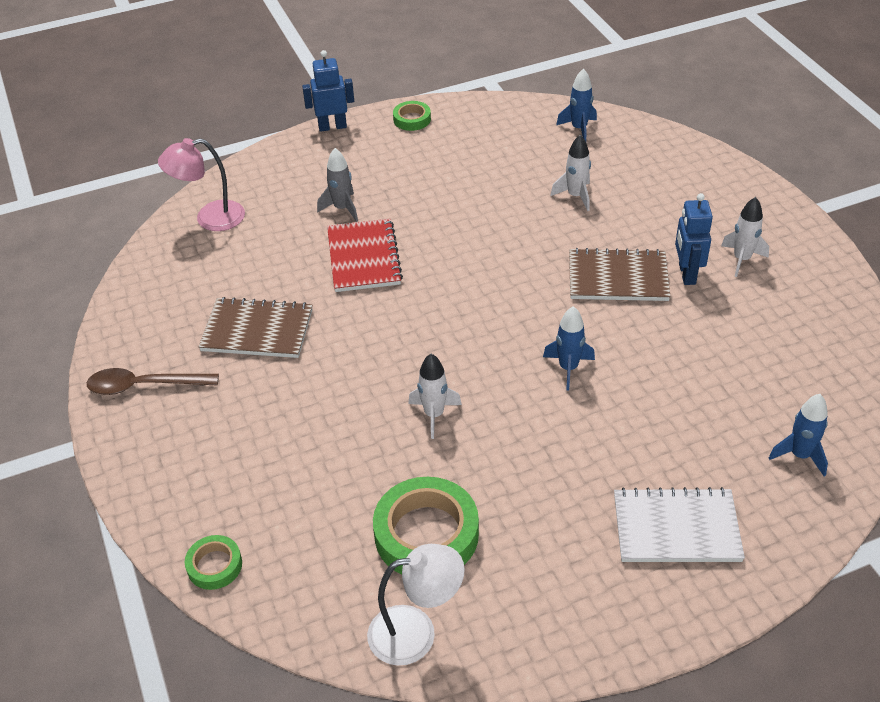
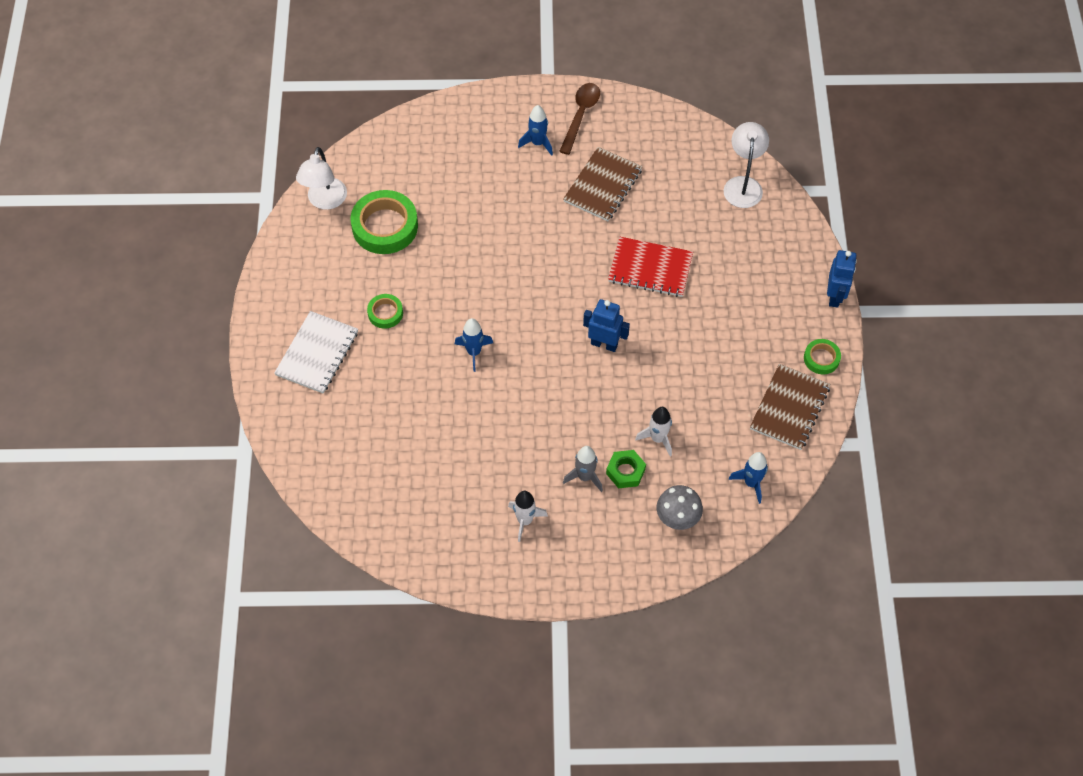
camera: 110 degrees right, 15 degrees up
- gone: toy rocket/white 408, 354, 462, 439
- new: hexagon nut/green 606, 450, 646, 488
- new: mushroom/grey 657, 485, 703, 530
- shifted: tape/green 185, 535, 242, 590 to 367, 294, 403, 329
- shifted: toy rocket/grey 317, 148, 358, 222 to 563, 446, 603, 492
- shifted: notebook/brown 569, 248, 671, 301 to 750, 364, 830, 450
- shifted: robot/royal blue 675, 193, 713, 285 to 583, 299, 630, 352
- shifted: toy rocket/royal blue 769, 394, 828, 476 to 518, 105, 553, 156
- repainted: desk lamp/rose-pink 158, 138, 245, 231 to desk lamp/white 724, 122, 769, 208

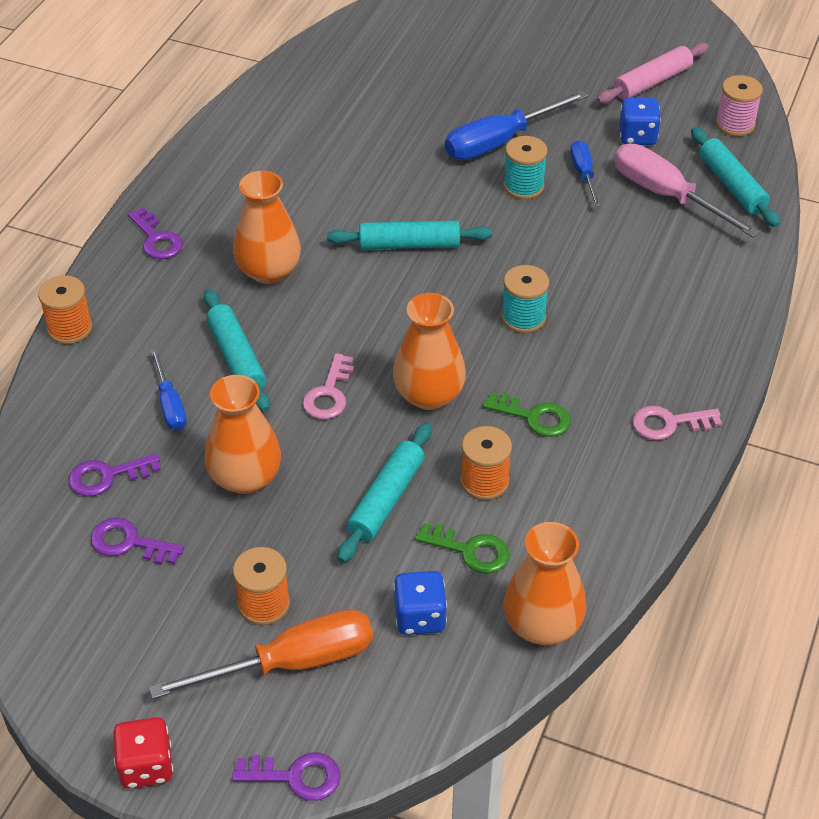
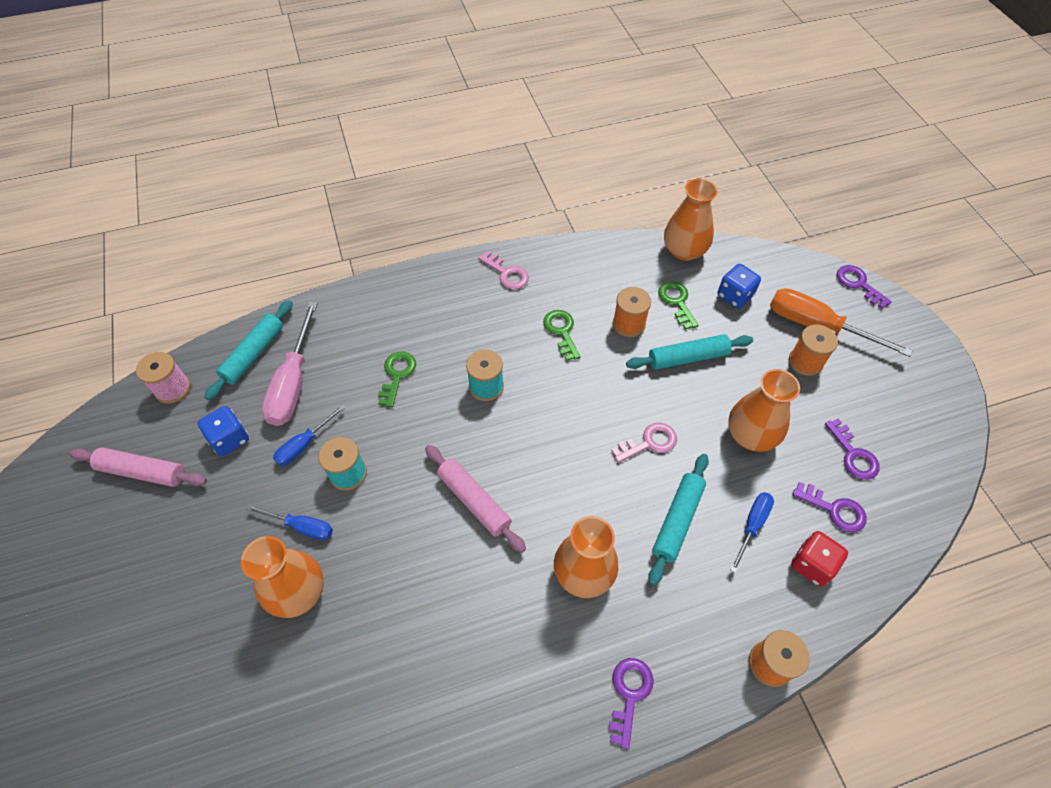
camera: 130 degrees left, 10 degrees up
- new: door key/green 378, 351, 416, 407
- shifted: game die/crimson 113, 717, 173, 788 to 791, 531, 848, 586
- shifted: vase/orange 393, 293, 466, 410 to 241, 536, 324, 618
- repainted: rolling pin/turquoise 327, 221, 492, 249 to rolling pin/rose-pink 425, 445, 526, 553
- scaled: flat screwdriver/royal blue 445, 90, 588, 160 = 246, 505, 333, 540 x0.56

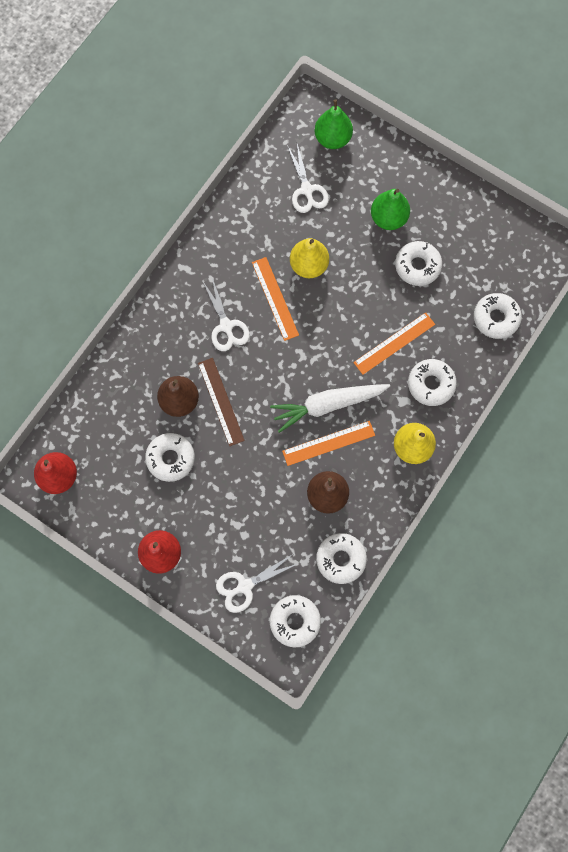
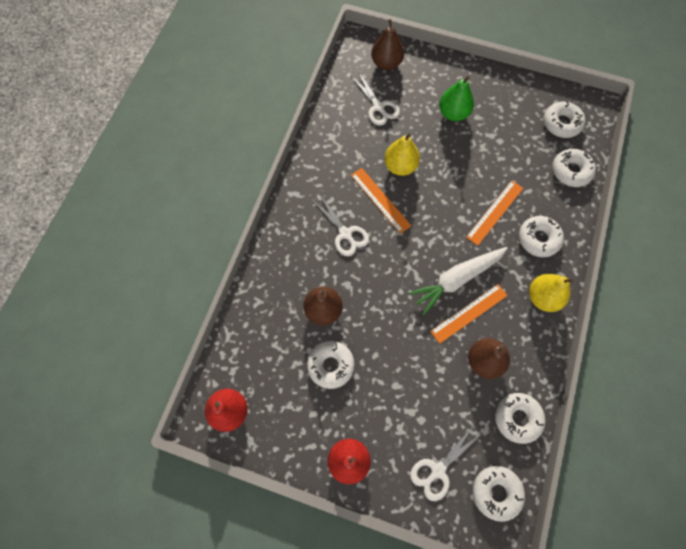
camera: 15 degrees left, 5 degrees down
- gone: straightedge/brown 198, 358, 245, 446
- shifted: doughnut/white 395, 241, 442, 286 to 544, 101, 585, 138
- repainted: pear fruit/green 314, 99, 353, 149 to pear fruit/brown 371, 19, 404, 70

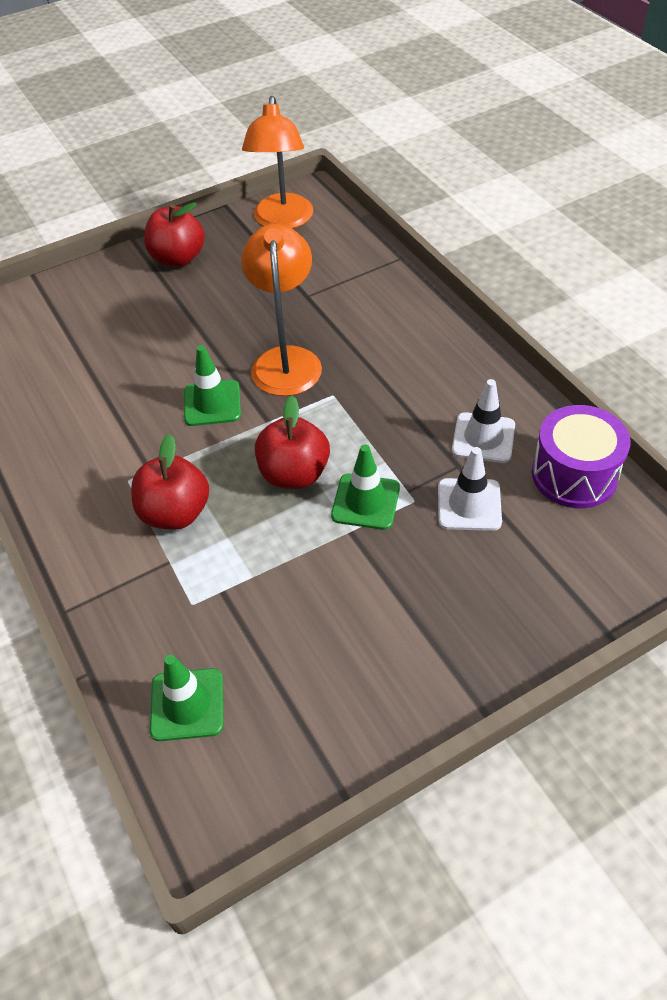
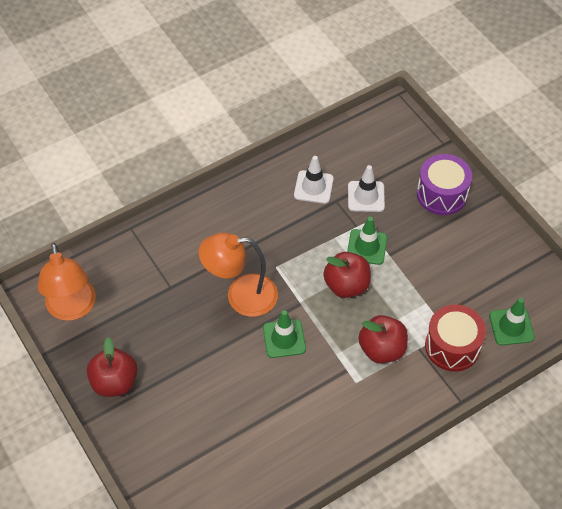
camera: 95 degrees left, 5 degrees up
- new: snare drum/crimson 425, 304, 486, 371
- shifted: snare drum/royal purple 532, 405, 631, 508 to 417, 154, 472, 215
- rotated: desk lamp/orange 242, 96, 313, 229 = 37, 243, 96, 321 75 degrees clockwise

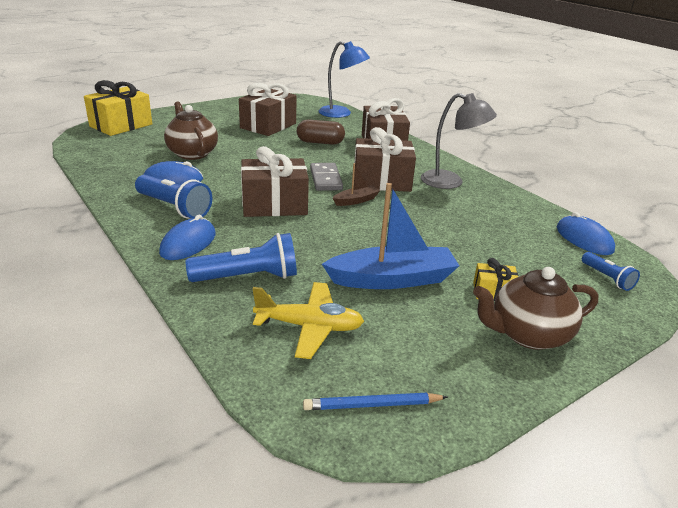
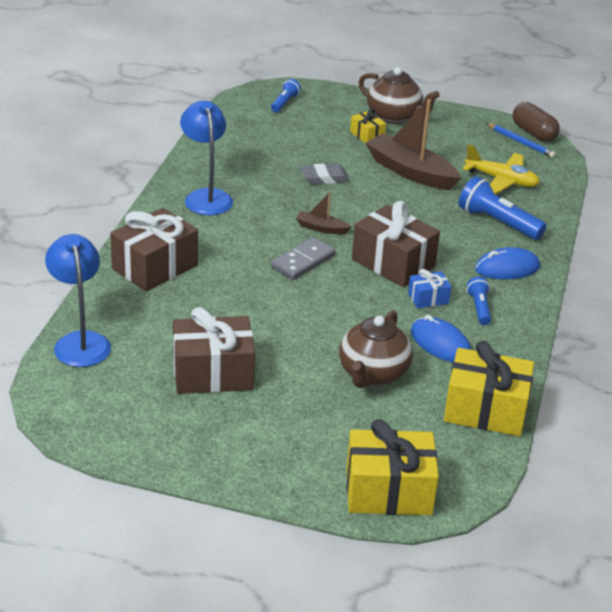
camera: 130 degrees left, 5 degrees up
- gone: wrapped gift/brown 354, 127, 416, 192
- gone: mouse/royal blue 557, 212, 615, 255
- new: gum eraser/grey 300, 164, 350, 184
- new: wrapped gift/royal blue 408, 269, 451, 308
- new: wrapped gift/yellow 444, 341, 534, 436
- shifted: pill/brown 297, 119, 345, 145 to 513, 102, 560, 142
- repainted: toy boat/royal blue 322, 183, 460, 289 to toy boat/brown 366, 99, 461, 190
- repainted: desk lamp/grey 421, 93, 497, 189 to desk lamp/royal blue 180, 101, 233, 216
- rotated: plane/yellow 252, 282, 364, 359 = 463, 144, 540, 195 150 degrees clockwise
- scaled: torch/royal blue 135, 175, 212, 219 = 467, 277, 491, 325 x0.56

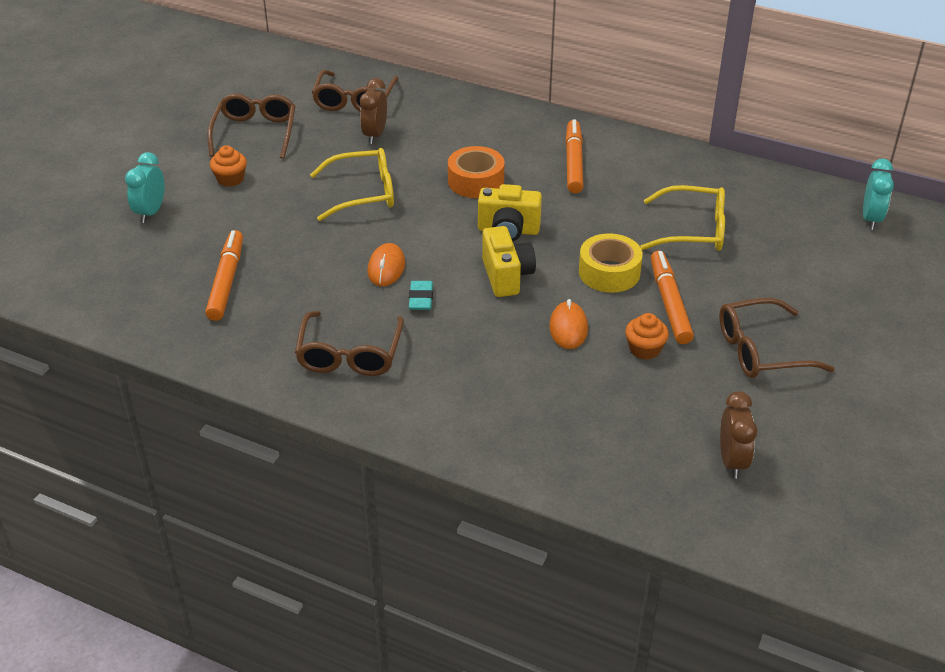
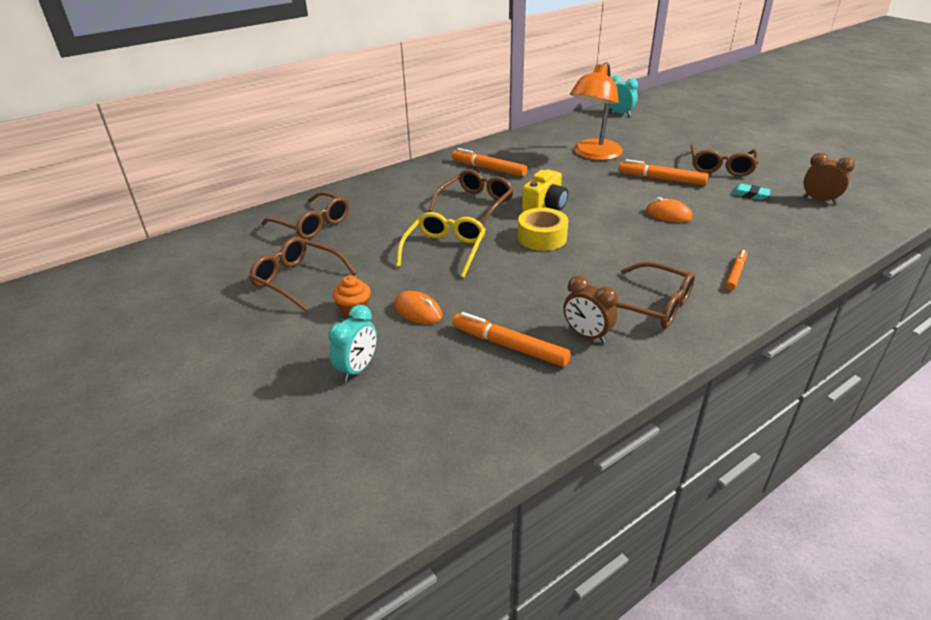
camera: 60 degrees left, 5 degrees down
- gone: compact camera/yellow 482, 226, 536, 297
- gone: fairy cake/orange 625, 313, 669, 360
- new: marker/orange 726, 250, 747, 290
- shifted: clock/brown 360, 78, 387, 144 to 563, 275, 618, 343
- shifted: mouse/orange 368, 243, 405, 286 to 394, 291, 442, 324
- shifted: gum eraser/turquoise 409, 281, 433, 310 to 731, 184, 771, 200
- shifted: tape/yellow 579, 233, 643, 293 to 518, 208, 568, 251
- swapped: tape/orange 448, 146, 505, 198 to eyeglasses/brown 428, 169, 513, 225
- swapped: eyeglasses/yellow 640, 185, 725, 251 to desk lamp/orange 570, 62, 623, 161
- rotated: clock/turquoise 125, 152, 165, 223 = 328, 305, 377, 382 105 degrees counterclockwise

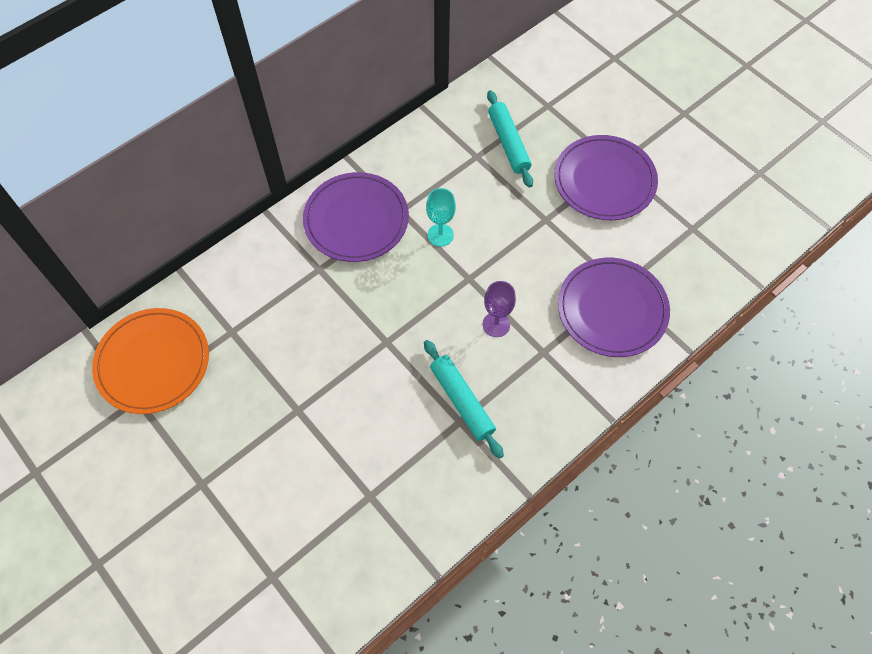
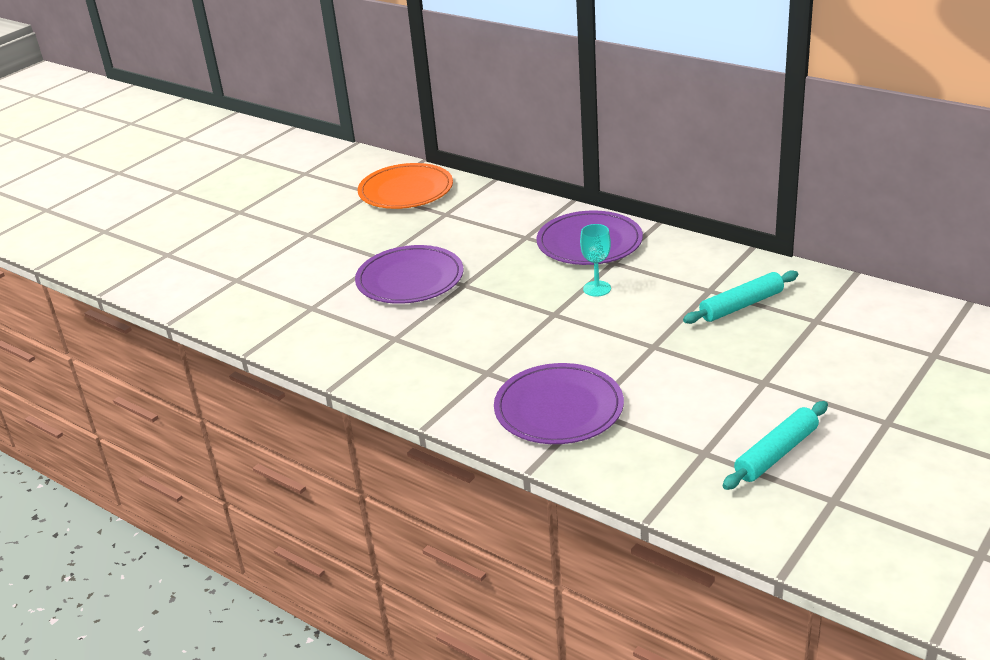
camera: 80 degrees right, 30 degrees down
- gone: chalice/royal purple 483, 281, 516, 337
- shifted: rolling pin/turquoise 424, 340, 504, 459 to 723, 401, 828, 490
- shifted: plate/royal purple 554, 135, 658, 220 to 355, 245, 463, 304

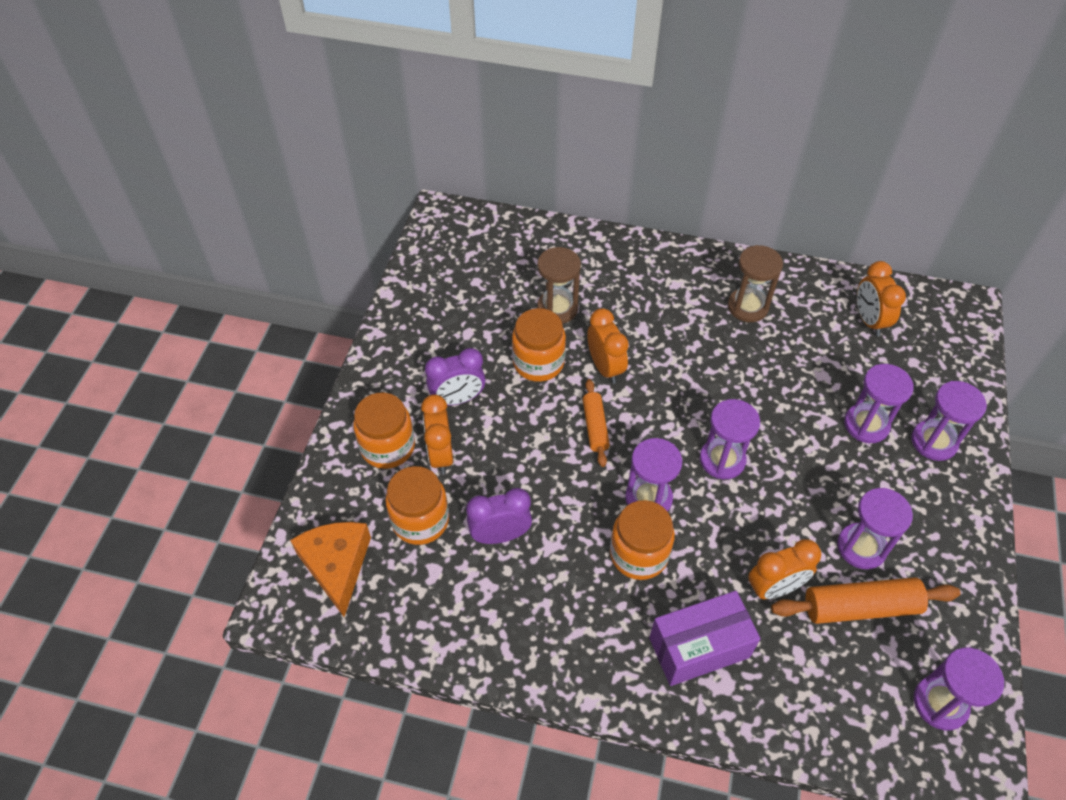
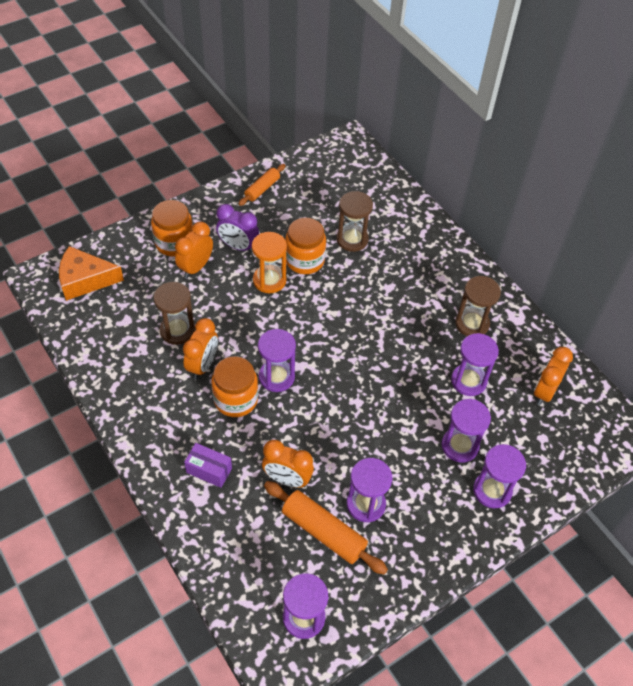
camera: 40 degrees right, 0 degrees up
- gone: jar/orange 385, 466, 449, 545
- new: sandglass/orange 252, 232, 287, 293
- shifted: rolling pin/orange 583, 379, 610, 467 to 239, 164, 285, 206
- shifted: clock/orange 587, 308, 629, 384 to 183, 318, 218, 379
- shifted: sandglass/royal purple 700, 399, 760, 479 to 451, 333, 499, 396
- swapped: clock/royal purple 466, 488, 532, 544 to sandglass/brown 153, 282, 195, 345
- rotated: cheese/orange 290, 522, 371, 617 = 59, 246, 124, 301 120 degrees counterclockwise
- scaled: box/royal purple 649, 591, 760, 686 = 184, 443, 232, 488 x0.61

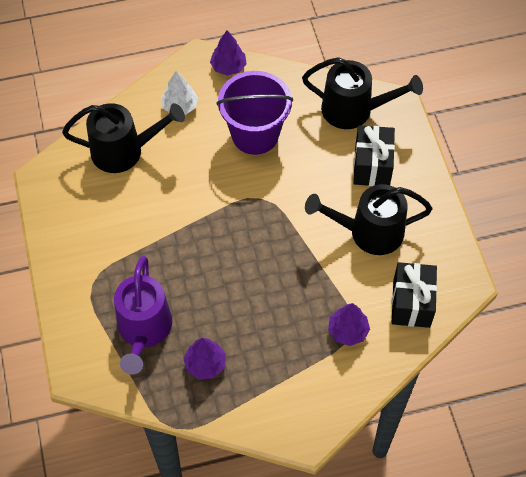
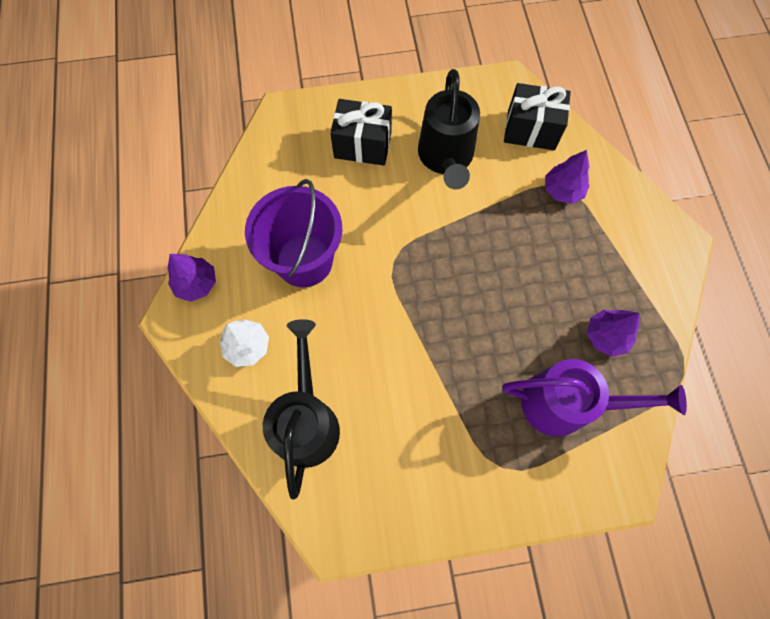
camera: 85 degrees left, 10 degrees up
- gone: watering pot/jet-black 302, 57, 423, 129

